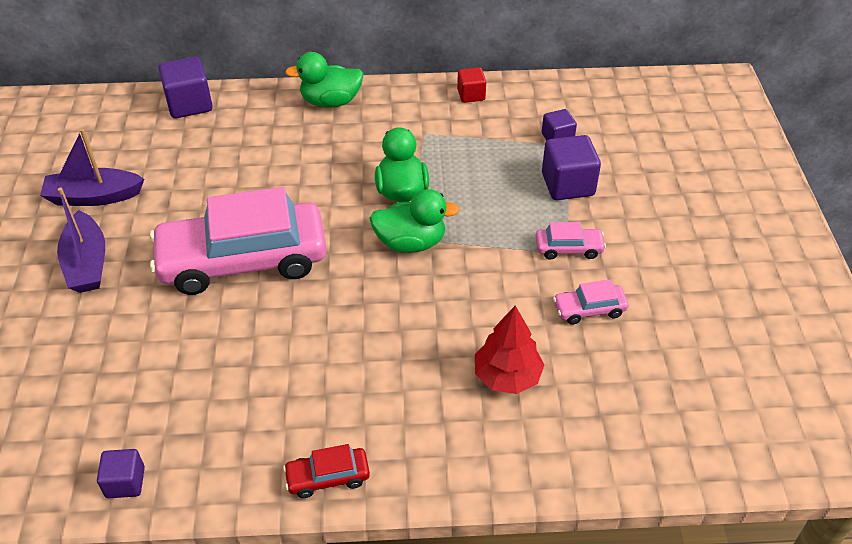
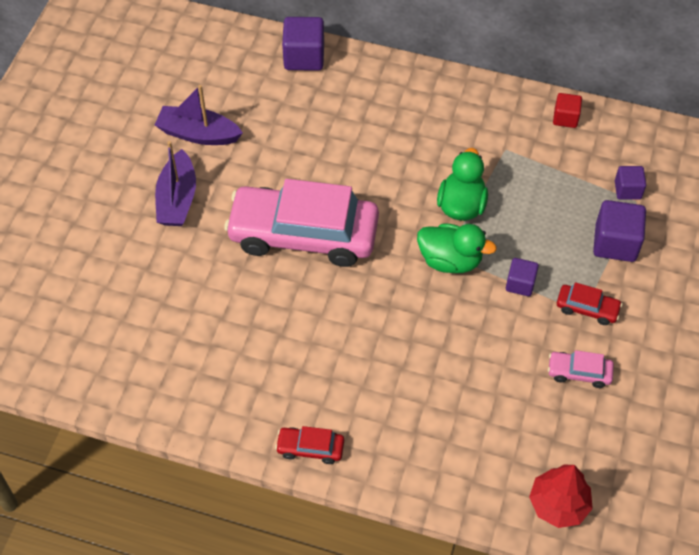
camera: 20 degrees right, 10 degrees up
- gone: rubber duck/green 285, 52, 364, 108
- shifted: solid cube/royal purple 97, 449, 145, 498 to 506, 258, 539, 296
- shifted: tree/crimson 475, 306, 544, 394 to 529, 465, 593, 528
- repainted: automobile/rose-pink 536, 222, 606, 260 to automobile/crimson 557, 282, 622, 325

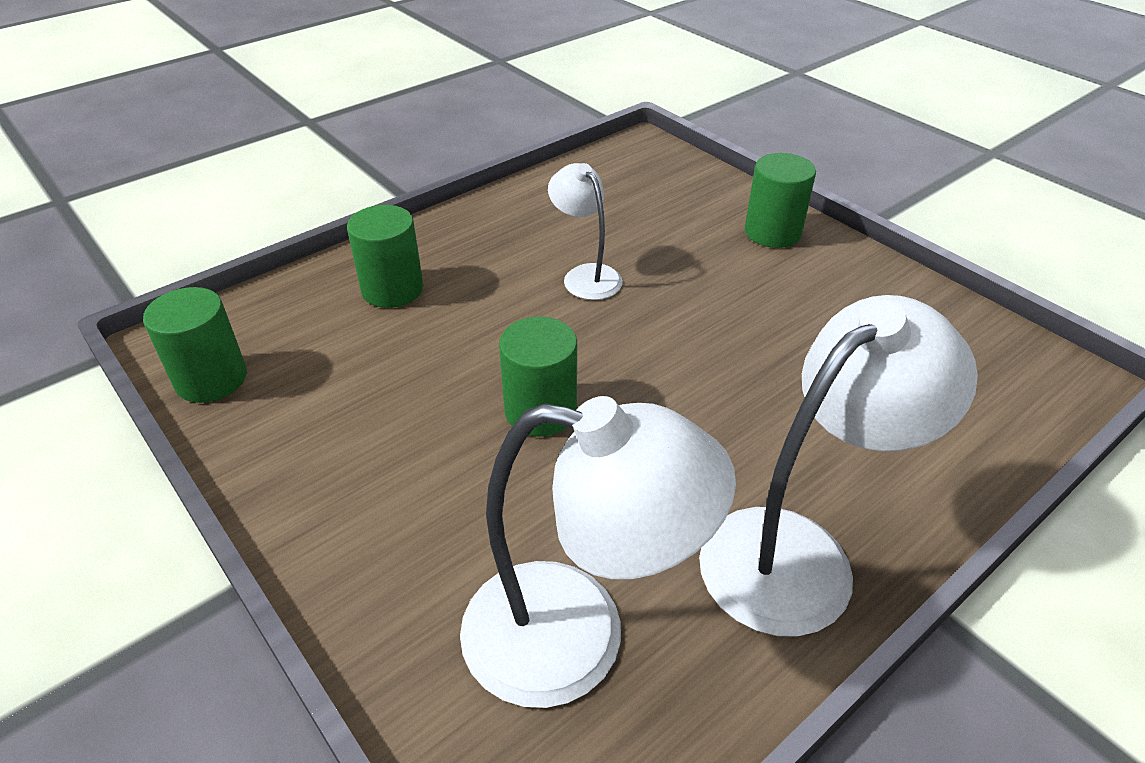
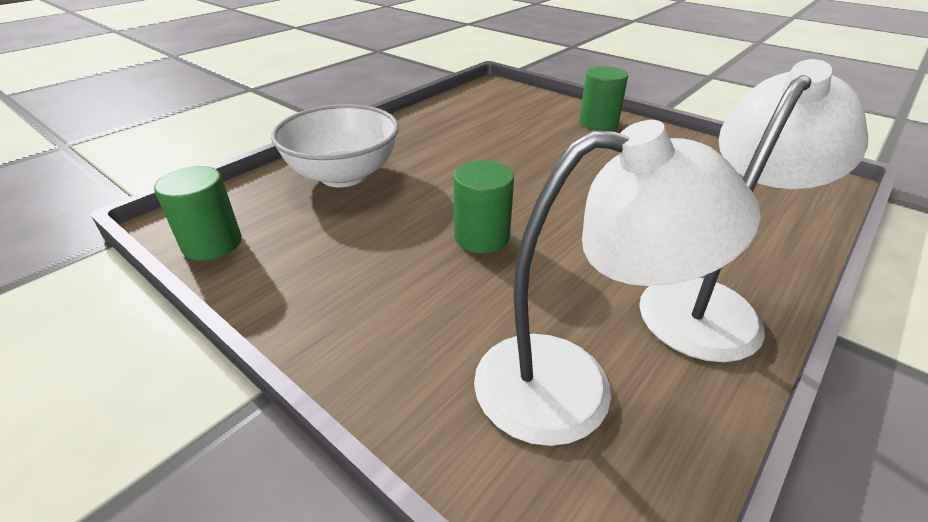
camera: 10 degrees left, 5 degrees down
- gone: desk lamp/white 548, 163, 623, 300
- swapped: solid cylinder/green 347, 205, 424, 308 to serving bowl/white 271, 104, 399, 187

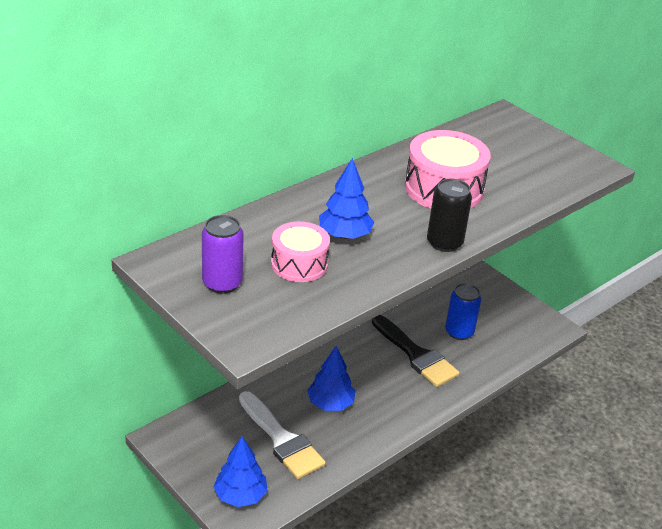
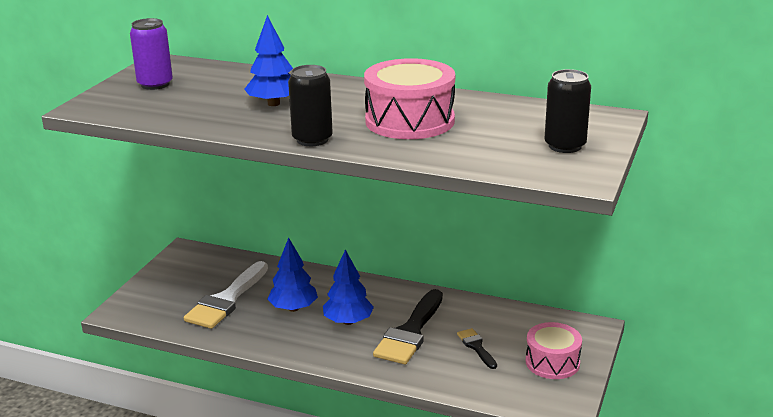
camera: 65 degrees right, 10 degrees down
- new: can/jet-black 544, 69, 591, 153
- shifted: tree/royal blue 214, 436, 267, 507 to 323, 249, 374, 325
- shifted: snare drum/rose-pink 271, 222, 330, 282 to 526, 322, 582, 379
- swapped: can/royal blue 445, 283, 481, 340 to paint brush/jet-black 457, 328, 497, 369

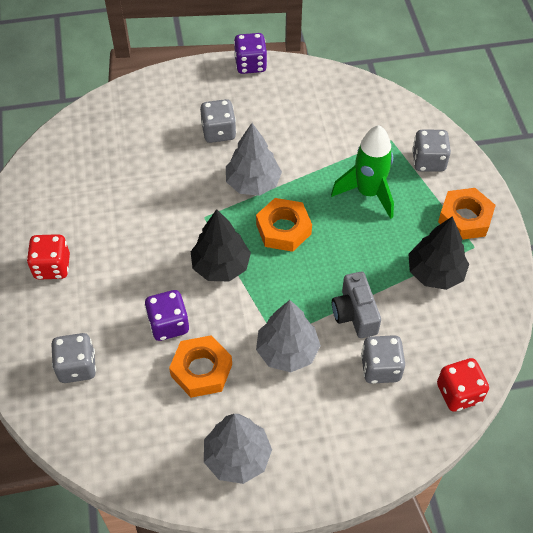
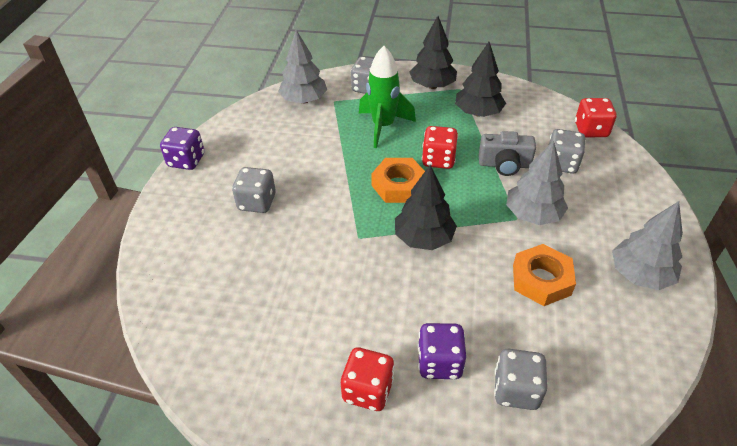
camera: 70 degrees left, 10 degrees down
- new: game die/crimson 422, 126, 458, 169
- shifted: game die/royal purple 144, 290, 189, 341 to 418, 323, 466, 379
- shifted: tree/grey 226, 123, 282, 196 to 278, 30, 327, 104
- swapped: hexagon nut/orange 438, 188, 496, 240 to tree/jet-black 410, 16, 457, 89

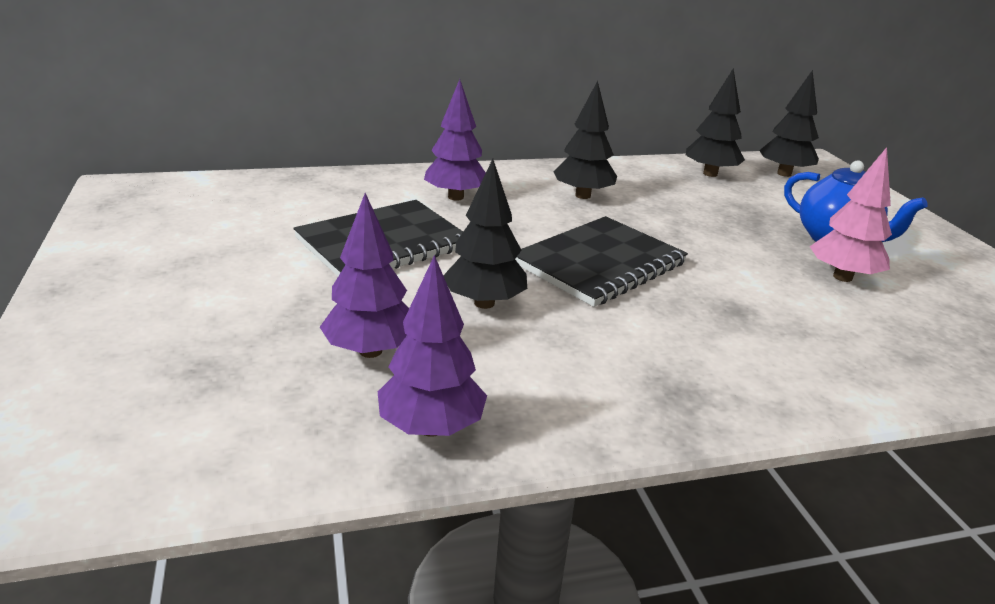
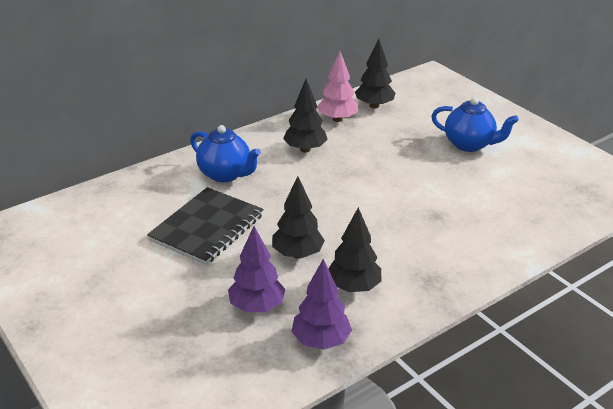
camera: 20 degrees left, 5 degrees up
- gone: notebook/jet-black 515, 216, 688, 307
- shifted: tree/jet-black 759, 70, 819, 177 to 329, 207, 382, 292
- shifted: tree/rose-pink 810, 147, 892, 282 to 317, 51, 358, 122
- swapped: tree/royal purple 424, 79, 486, 201 to teapot/royal blue 190, 125, 261, 182

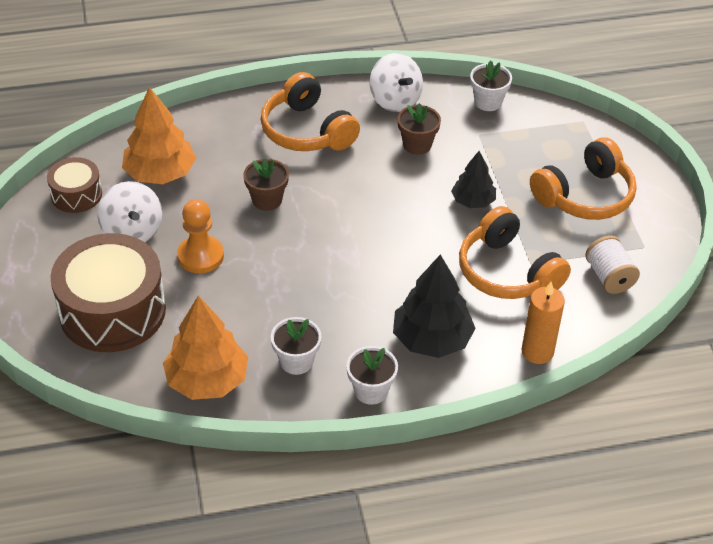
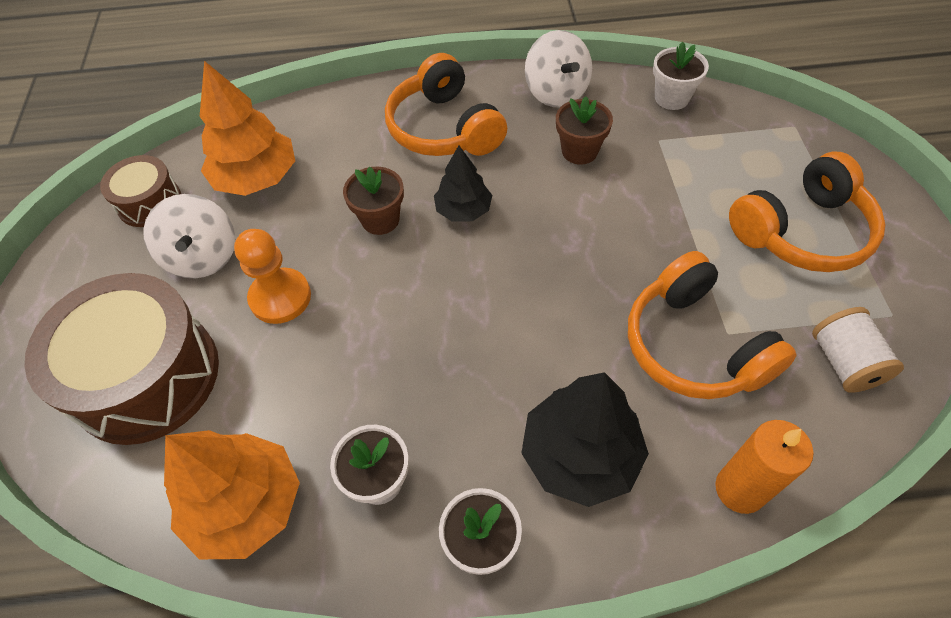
camera: 10 degrees right, 10 degrees up
- shifted: tree/jet-black 451, 151, 496, 208 to 434, 145, 492, 222

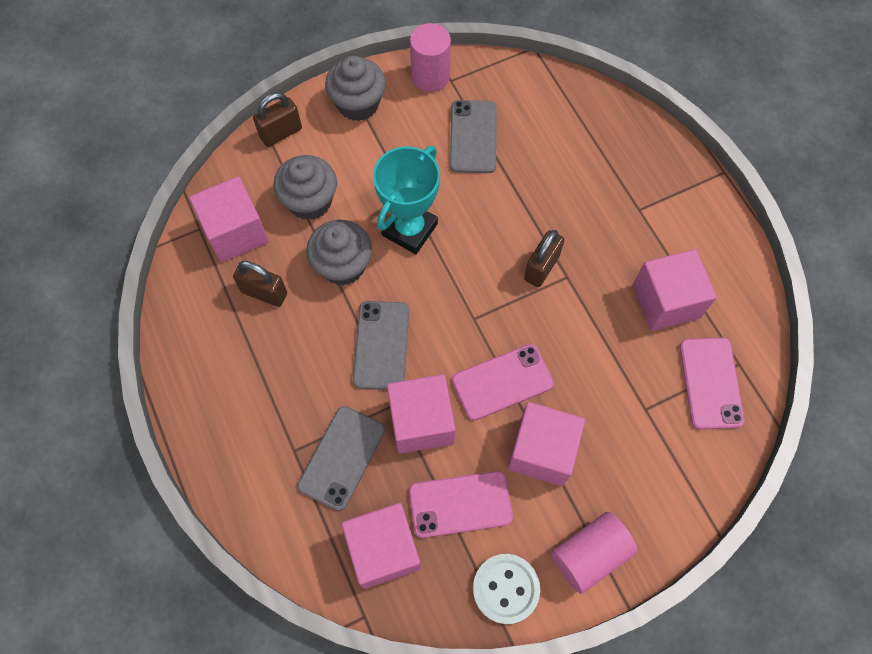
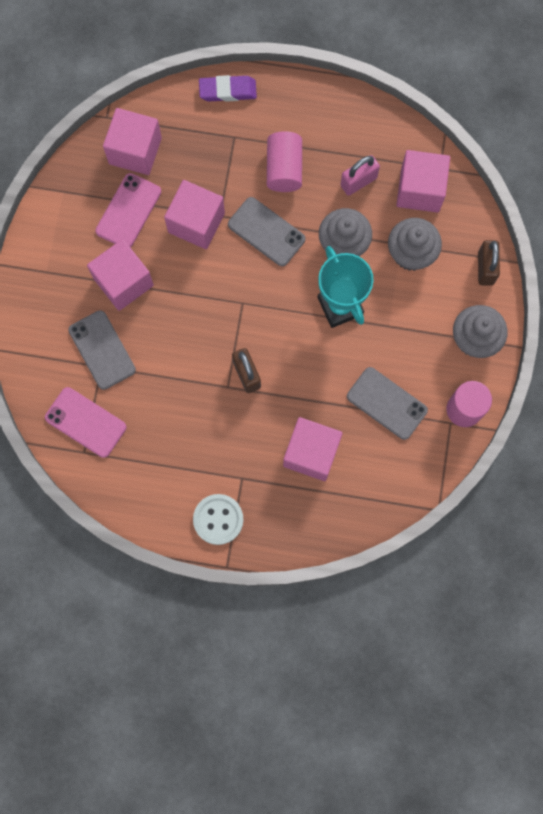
camera: 125 degrees right, 10 degrees up
- gone: mobile phone/rose-pink 452, 344, 554, 421
- new: gum eraser/royal purple 199, 75, 257, 102
- shifted: mobile phone/grey 298, 406, 385, 511 to 68, 310, 136, 390
- shifted: sewing button/white 473, 554, 540, 624 to 193, 494, 243, 545
- shifted: solid cylinder/rose-pink 551, 512, 638, 594 to 267, 131, 302, 192
- shifted: solid cube/rose-pink 633, 249, 717, 331 to 283, 417, 342, 481
- repainted: padlock/brown 233, 261, 287, 307 to padlock/rose-pink 340, 155, 380, 196

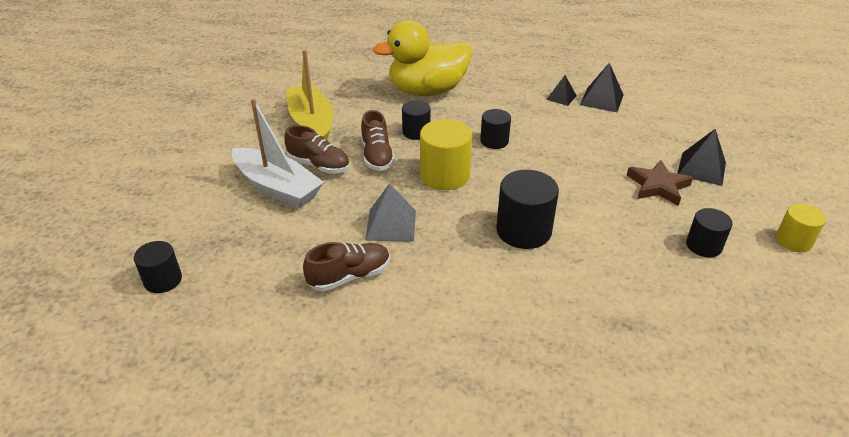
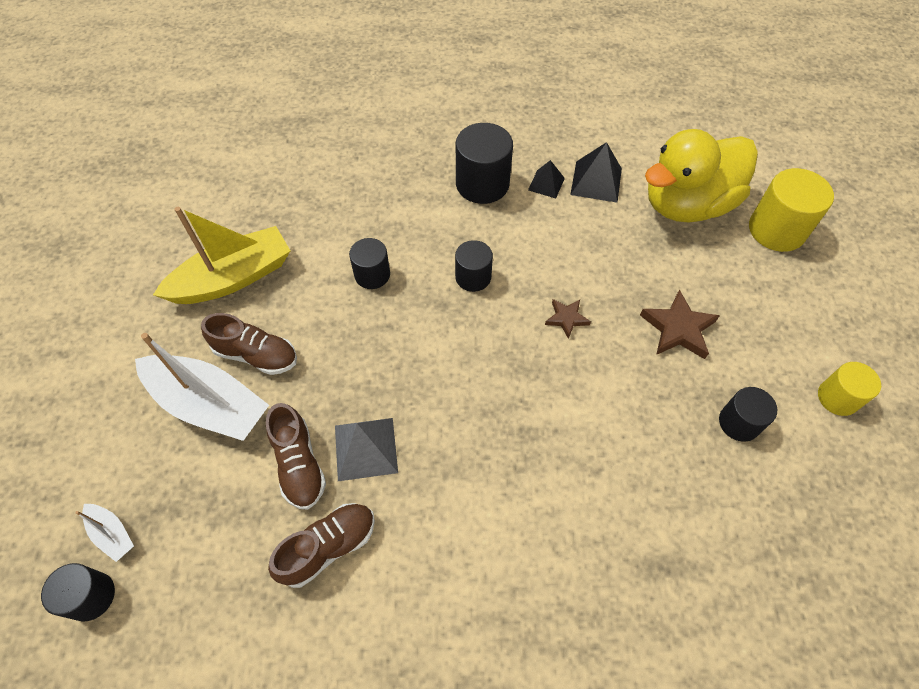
camera: 10 degrees left, 20 degrees up
- gone: solid pyramid/jet-black 677, 129, 726, 186
- new: toy boat/white 75, 504, 134, 562
- new: five-pointed star/brown 545, 299, 591, 339
- shifted: shoe/brown 361, 110, 395, 171 to 266, 403, 326, 510
- shifted: rubber duck/yellow 373, 20, 472, 96 to 645, 129, 758, 223
- shifted: solid cylinder/yellow 420, 119, 472, 190 to 749, 168, 834, 252
- shifted: solid cylinder/jet-black 496, 170, 559, 249 to 456, 123, 513, 204
- rotated: toy boat/yellow 286, 49, 333, 140 = 153, 207, 290, 304 90 degrees clockwise

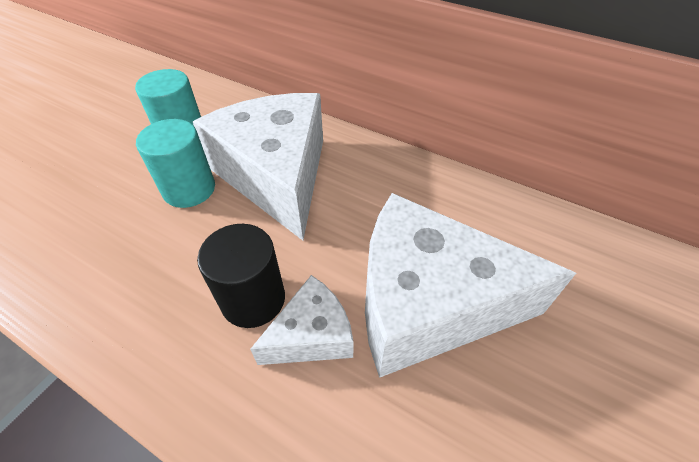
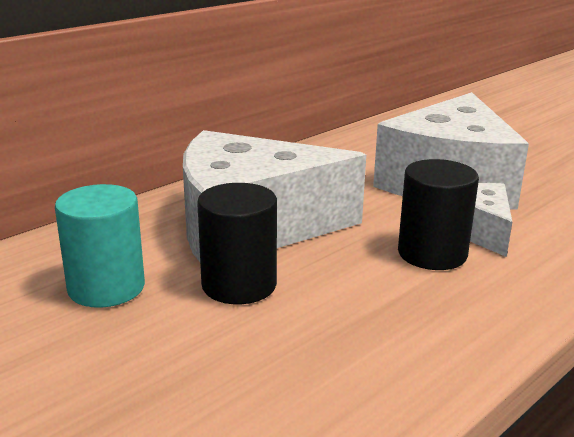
camera: 75 degrees left, 25 degrees down
- repainted: solid cylinder/turquoise 136, 119, 215, 208 to solid cylinder/jet-black 197, 183, 277, 304

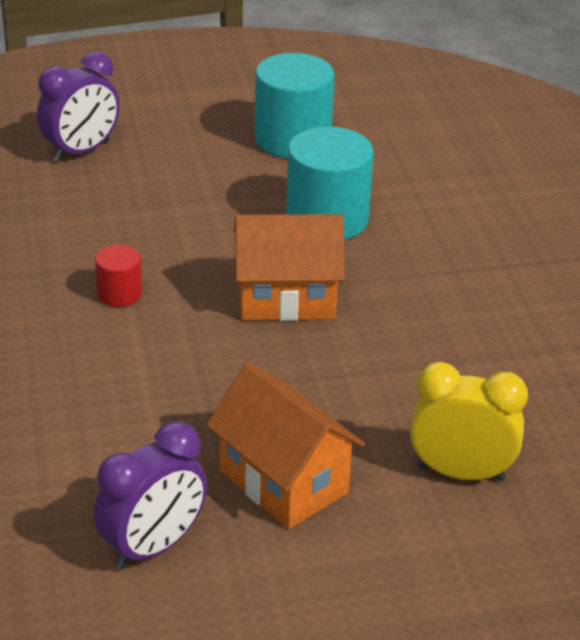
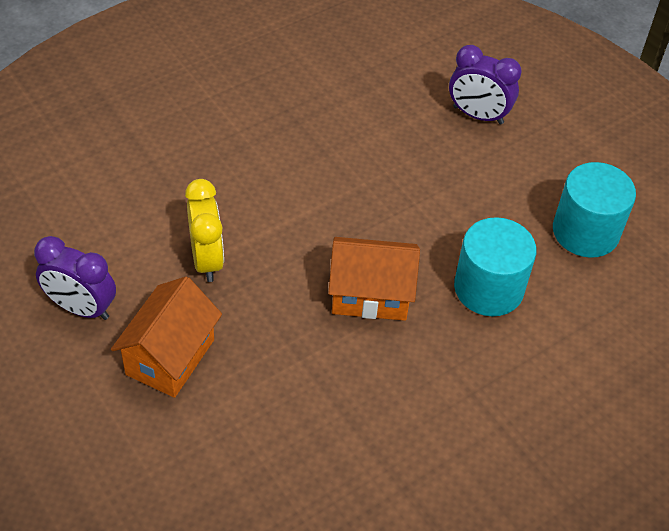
camera: 65 degrees right, 15 degrees up
- gone: solid cylinder/crimson 95, 245, 142, 307
- shifted: clock/yellow 410, 362, 528, 482 to 185, 179, 224, 282
- rotated: house/orange 234, 214, 345, 321 = 328, 237, 420, 321 60 degrees counterclockwise

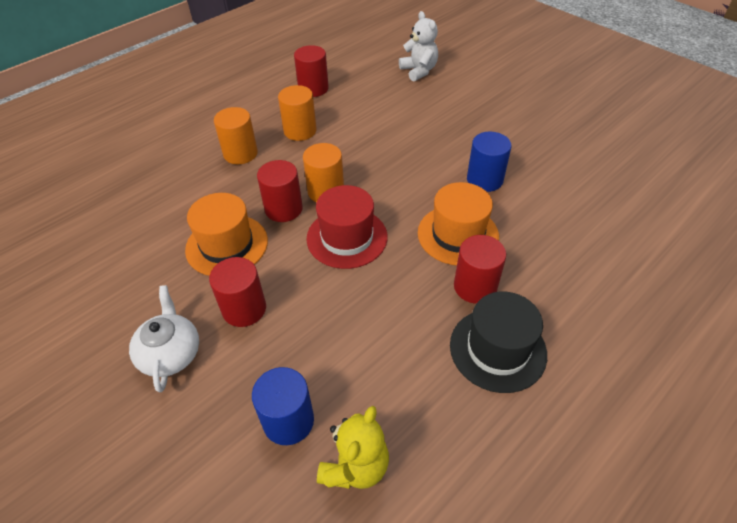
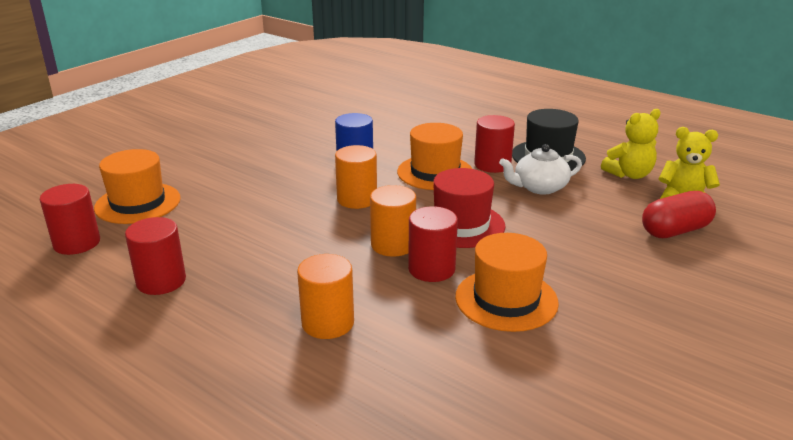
camera: 100 degrees left, 20 degrees down
- new: stuffed bear/yellow 601, 109, 661, 179
- shifted: teapot/white 129, 285, 199, 392 to 499, 144, 582, 195
- shifted: solid cylinder/crimson 209, 257, 266, 327 to 40, 184, 100, 255
- shifted: solid cylinder/orange 278, 85, 317, 141 to 335, 145, 377, 209
- swapped: solid cylinder/royal blue 252, 367, 314, 445 to pill/crimson 642, 191, 716, 238
- swapped: stuffed bear/white 399, 11, 438, 82 to tall hat/orange 94, 149, 181, 224

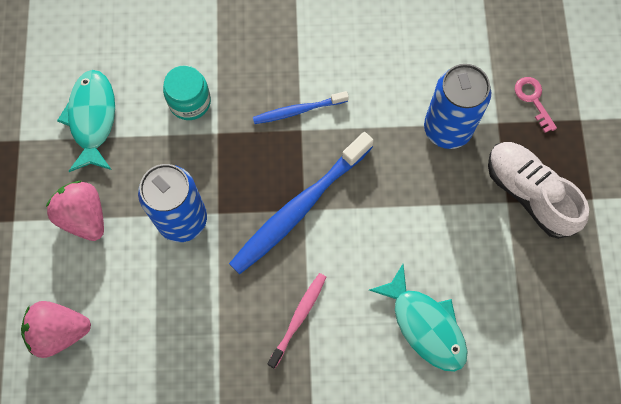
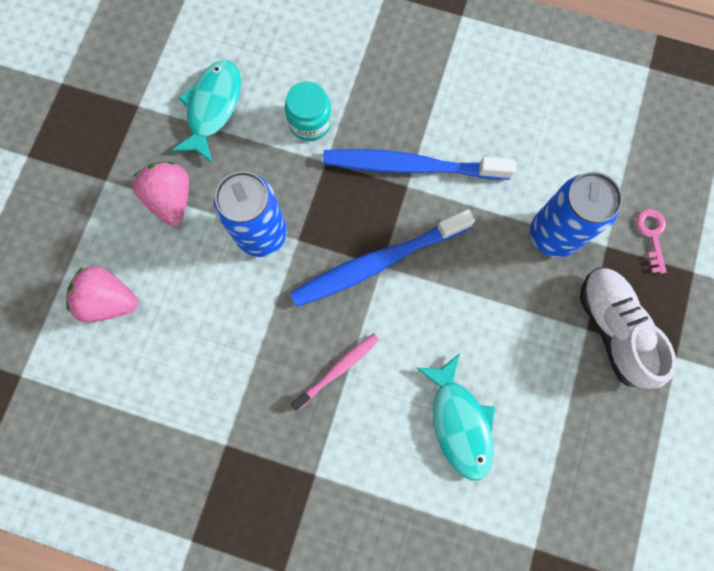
camera: 20 degrees right, 5 degrees up
- scaled: toothbrush/royal blue 253, 91, 349, 124 = 323, 149, 516, 180 x1.86

